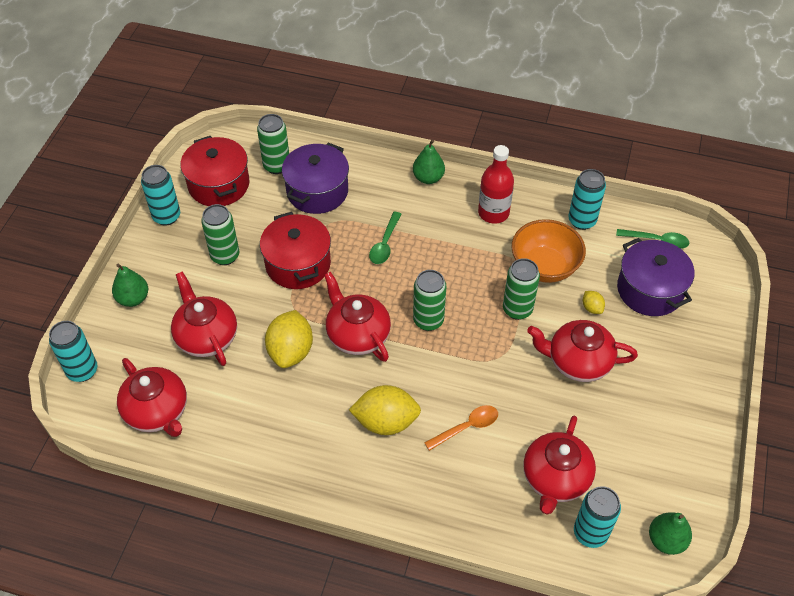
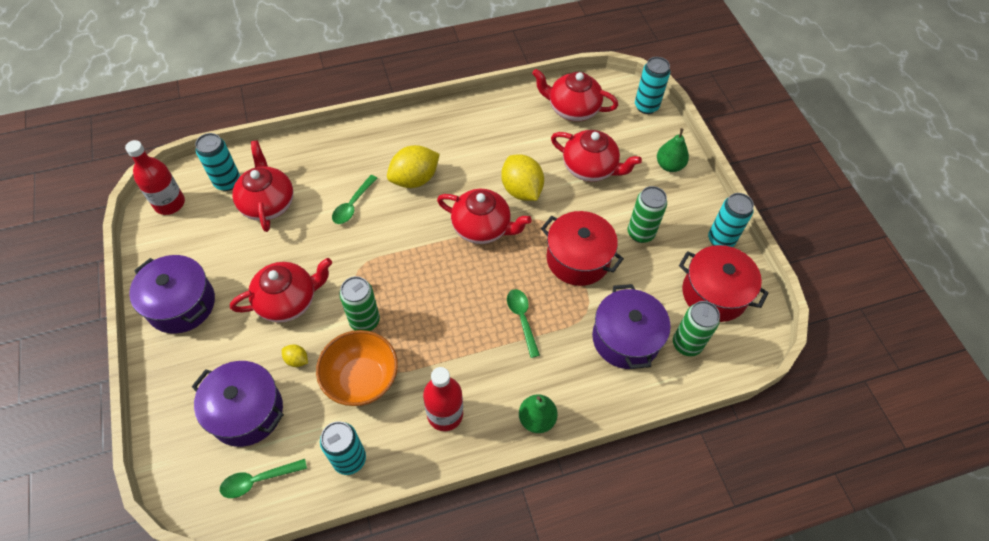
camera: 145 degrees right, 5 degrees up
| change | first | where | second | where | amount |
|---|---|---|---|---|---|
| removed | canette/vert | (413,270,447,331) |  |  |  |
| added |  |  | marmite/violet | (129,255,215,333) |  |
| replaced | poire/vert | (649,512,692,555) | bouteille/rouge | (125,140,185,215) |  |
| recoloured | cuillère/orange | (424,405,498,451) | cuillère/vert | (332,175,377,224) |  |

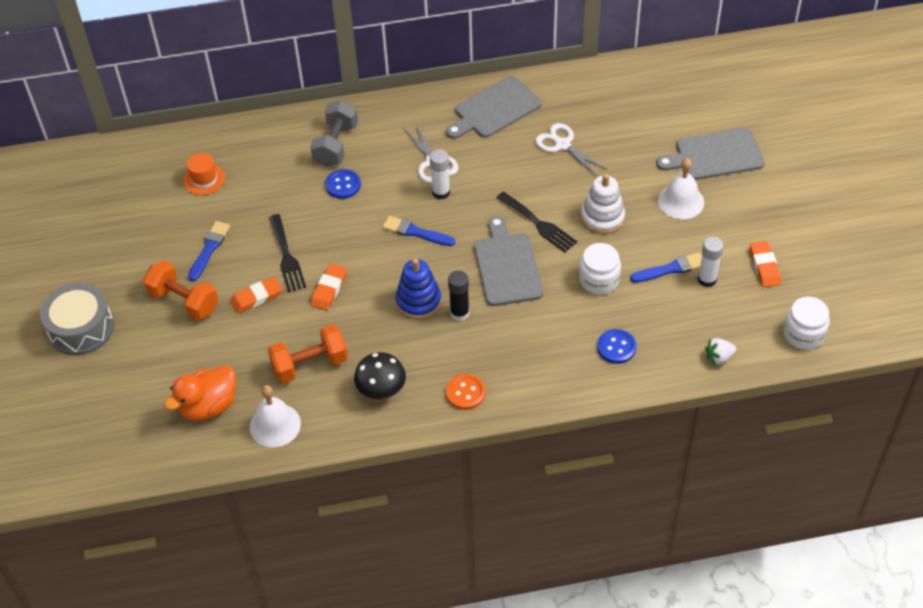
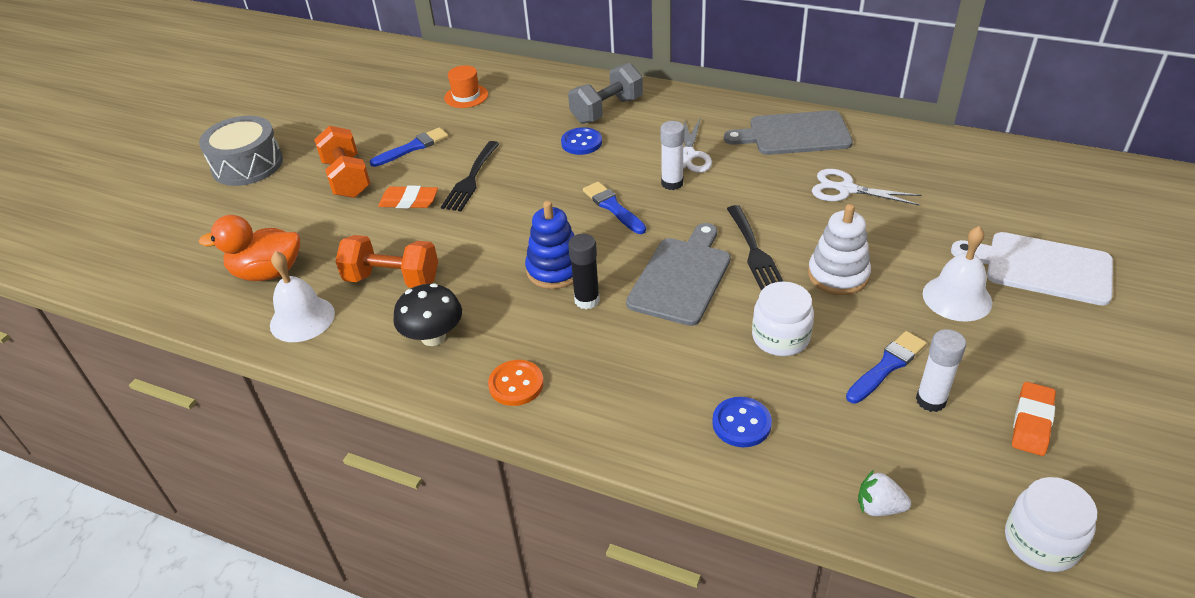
camera: 35 degrees right, 10 degrees down
| change | first | where | second | where | amount |
|---|---|---|---|---|---|
| removed | gomme/orange | (310,263,347,310) |  |  |  |
| recoloured | planche à découper/gris | (656,128,765,180) | planche à découper/blanc | (951,232,1113,306) |  |
| turned | ciseaux/blanc | (536,123,608,177) |  | (812,169,921,205) | 60 degrees counterclockwise |
| turned | pinceau/bleu | (630,253,702,283) |  | (846,331,927,404) | 60 degrees counterclockwise |

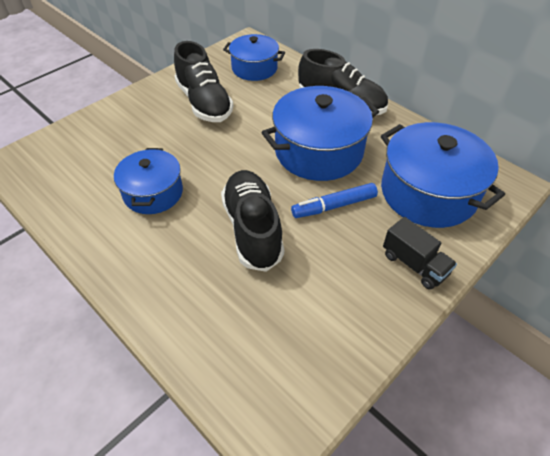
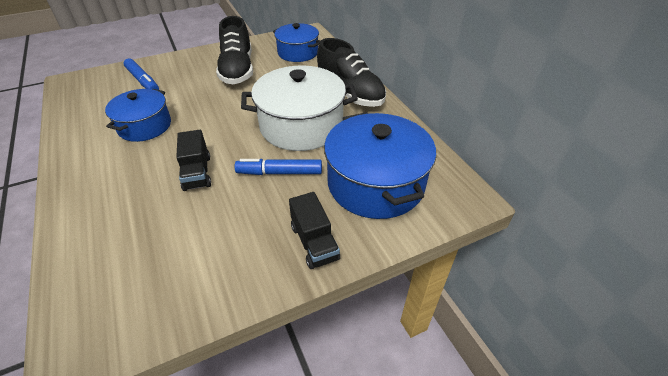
camera: 20 degrees right, 5 degrees down
| change | first | where | second | where | amount |
|---|---|---|---|---|---|
| added |  |  | feutre/bleu | (124,58,159,90) |  |
| replaced | chaussure/noir | (221,170,284,272) | camion/noir | (176,130,211,191) |  |
| recoloured | marmite/bleu | (262,86,379,181) | marmite/blanc | (241,66,358,151) |  |

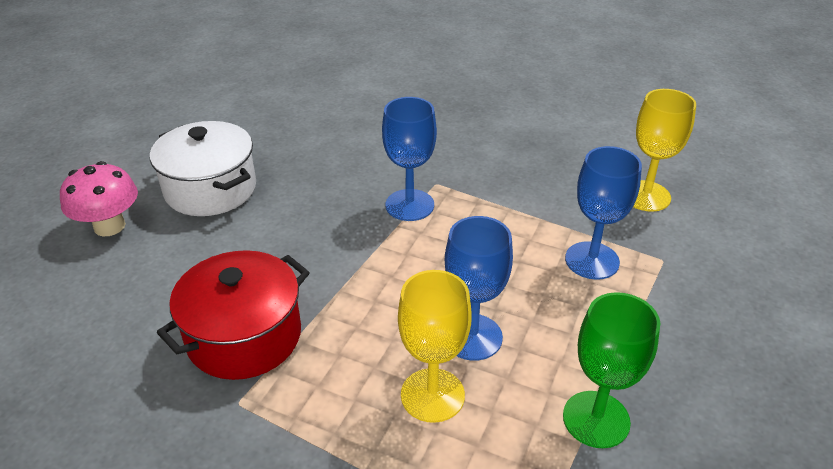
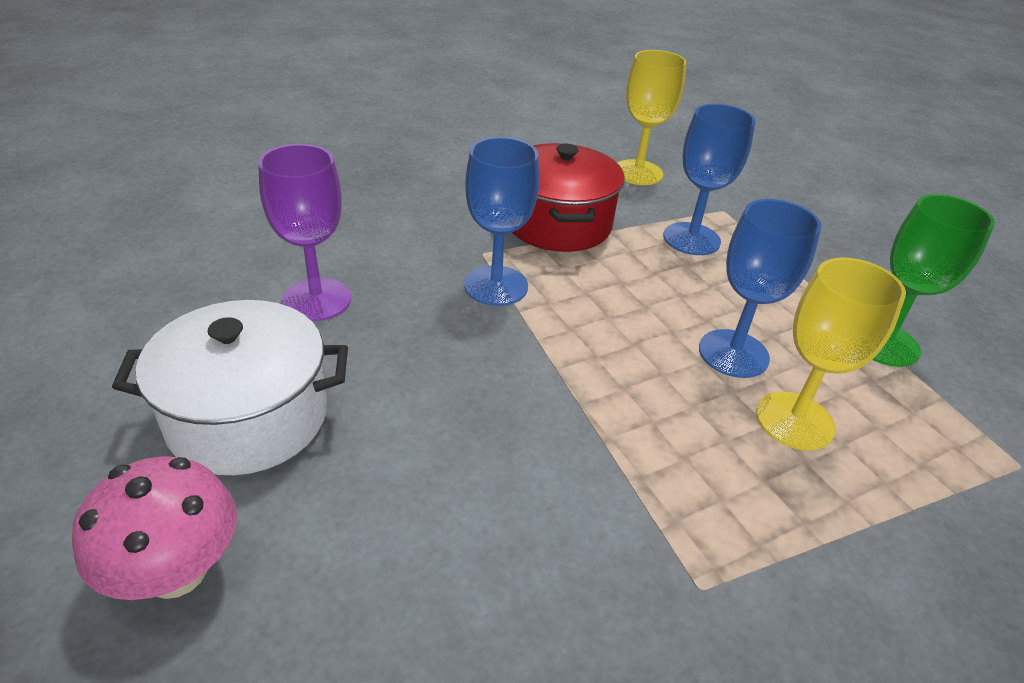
camera: 55 degrees left, 0 degrees up
| change | first | where | second | where | amount |
|---|---|---|---|---|---|
| added |  |  | verre à pied/violet | (258,144,351,321) |  |
| moved | marmite/rouge | (157,250,310,380) |  | (512,143,625,252) |  |

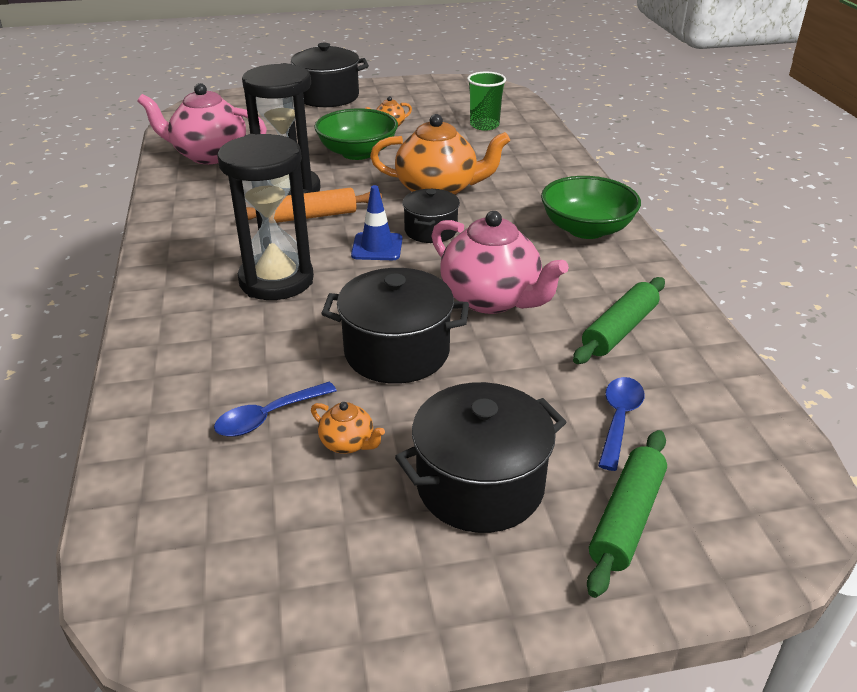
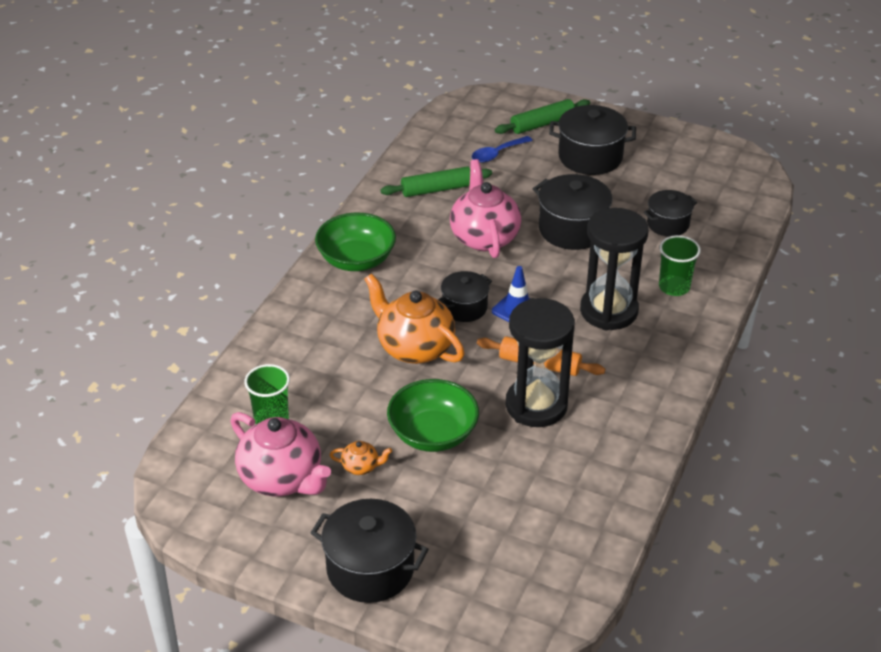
camera: 145 degrees left, 5 degrees up
| change | first | where | second | where | amount |
|---|---|---|---|---|---|
| removed | théière/orange | (311,402,385,454) |  |  |  |
| added |  |  | gobelet/vert | (659,235,701,296) |  |
| moved | théière/rose | (138,83,267,164) |  | (230,412,331,496) |  |
| replaced | cuillère/bleu | (214,382,337,437) | marmite/noir | (643,190,697,237) |  |

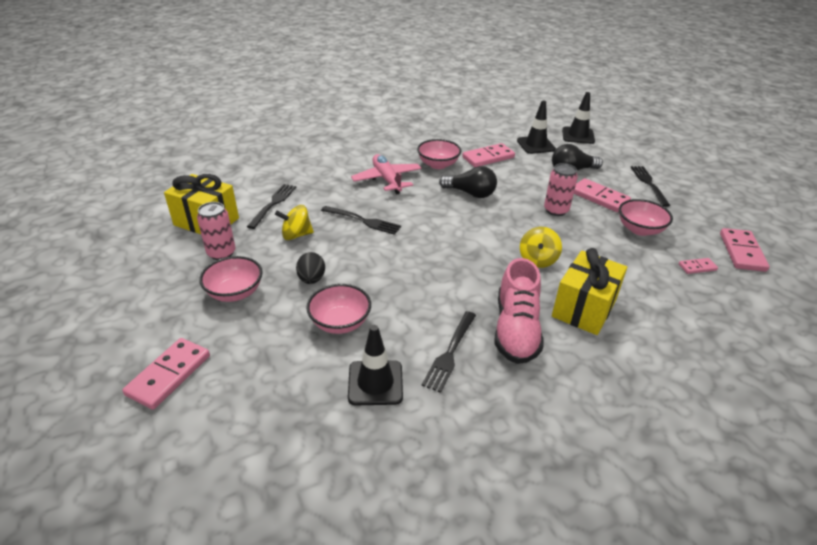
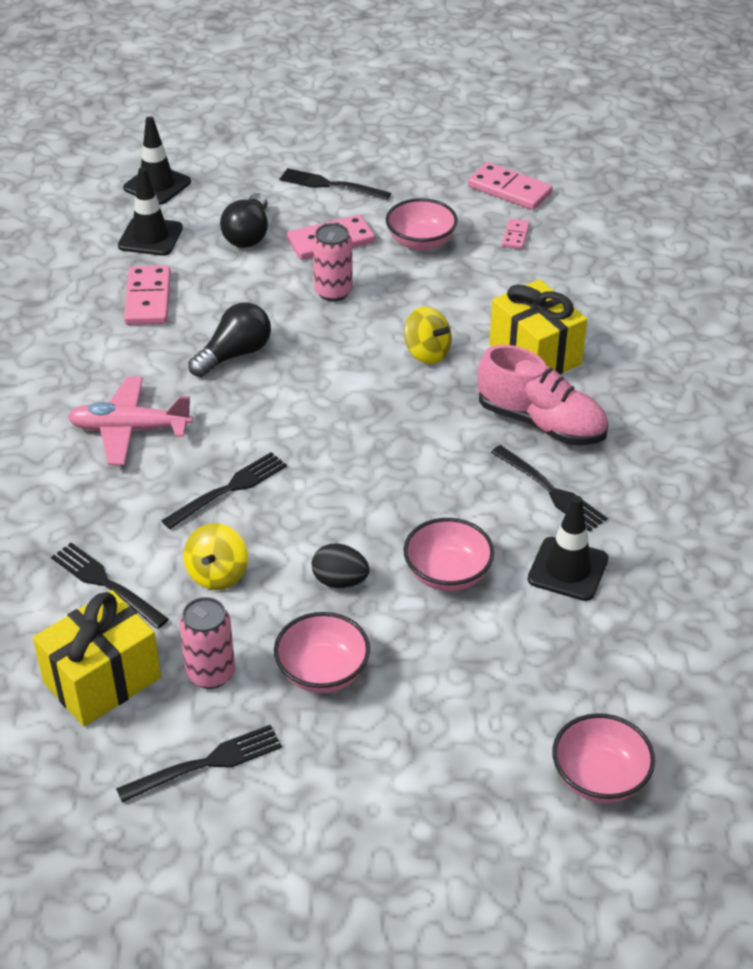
camera: 65 degrees left, 5 degrees up
| change | first | where | second | where | amount |
|---|---|---|---|---|---|
| removed | domino/rose | (122,338,210,410) |  |  |  |
| added |  |  | fourchette/noir | (116,725,282,803) |  |
| moved | bol/rose | (417,139,461,169) |  | (552,713,655,803) |  |

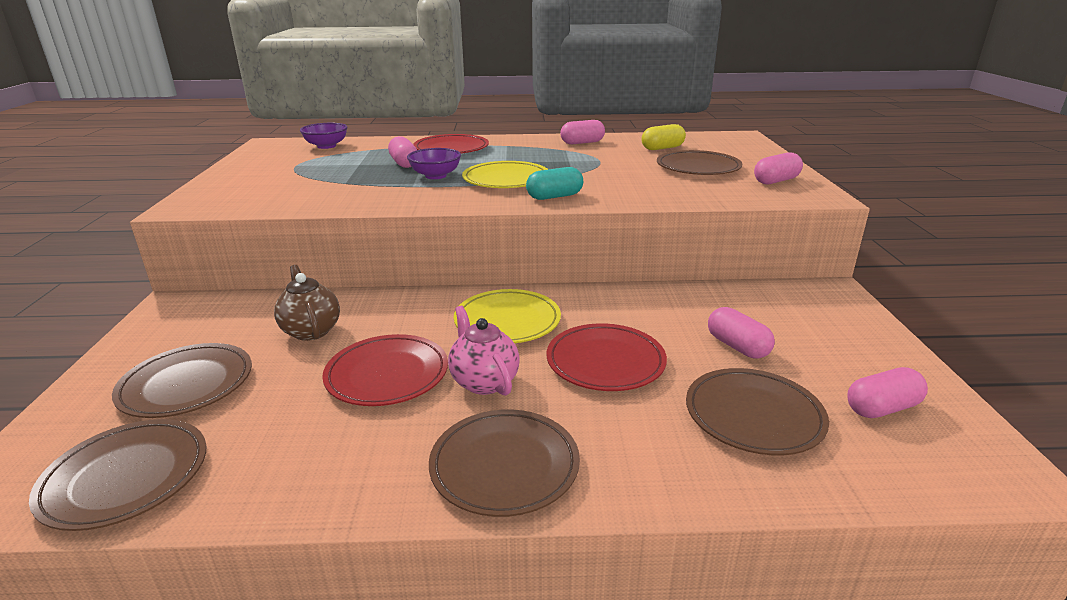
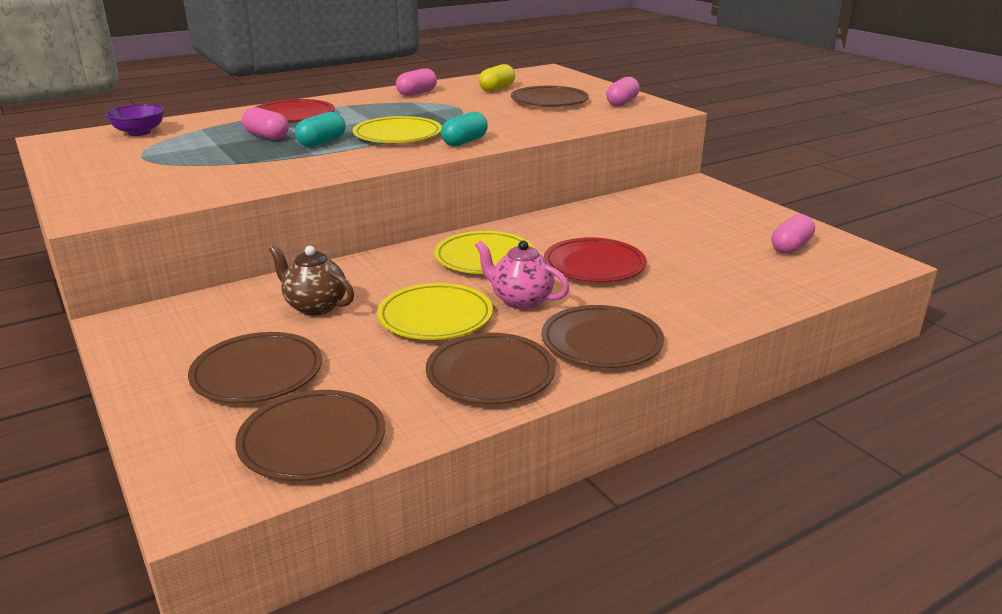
camera: 30 degrees left, 0 degrees up
| change | first | where | second | where | amount |
|---|---|---|---|---|---|
| removed | gélule/rose | (708,307,775,358) |  |  |  |
| moved | assiette/marron | (686,368,829,455) |  | (426,333,556,404) |  |
| replaced | bol/violet | (407,148,461,179) | gélule/turquoise | (295,112,345,147) |  |
| recoloured | assiette/rouge | (322,334,448,406) | assiette/jaune | (377,283,493,340) |  |

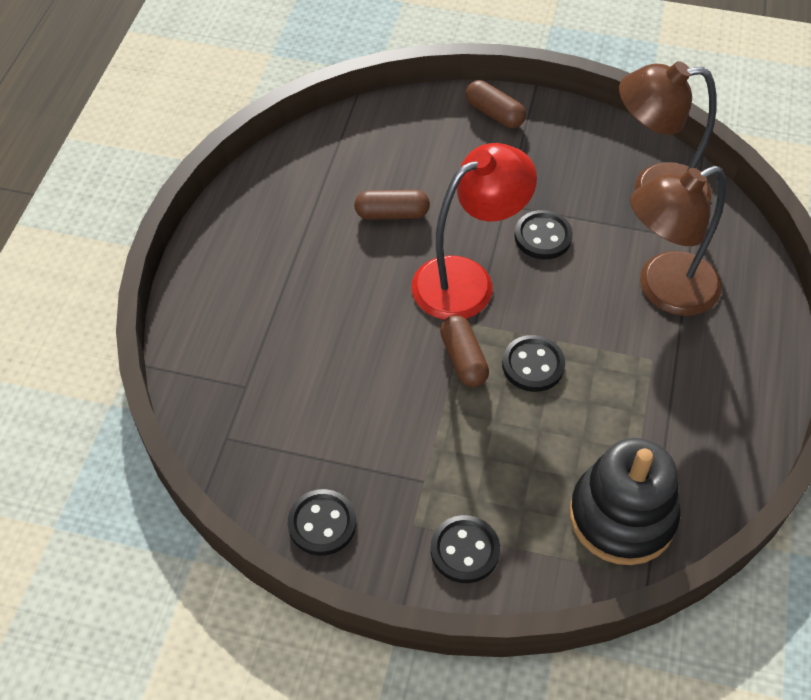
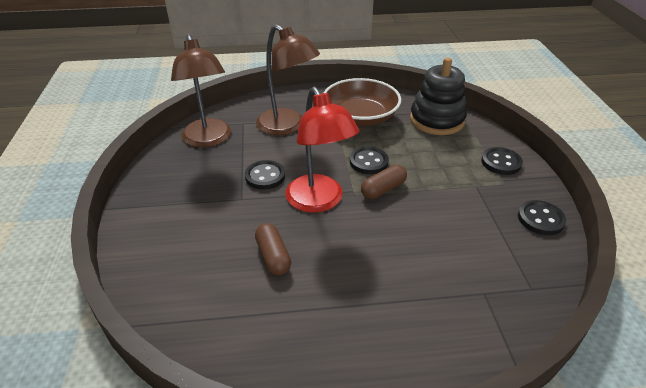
camera: 110 degrees left, 15 degrees down
| change | first | where | second | where | amount |
|---|---|---|---|---|---|
| removed | gélule/marron | (466,80,526,128) |  |  |  |
| added |  |  | bol/marron | (324,78,401,126) |  |
| turned | lampe/rouge | (411,143,537,320) |  | (285,87,360,213) | 150 degrees counterclockwise |

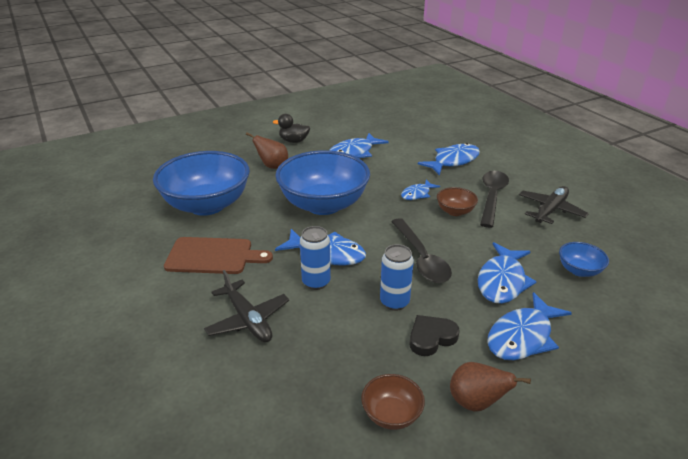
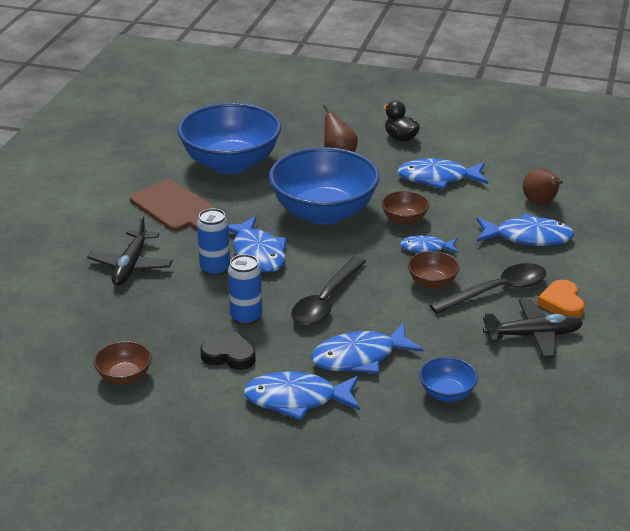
camera: 45 degrees right, 0 degrees up
| change | first | where | second | where | amount |
|---|---|---|---|---|---|
| added |  |  | bol/marron | (382,191,429,225) |  |
| added |  |  | cœur/orange | (537,280,584,318) |  |
| moved | poire/marron | (450,362,531,412) |  | (523,168,563,204) |  |

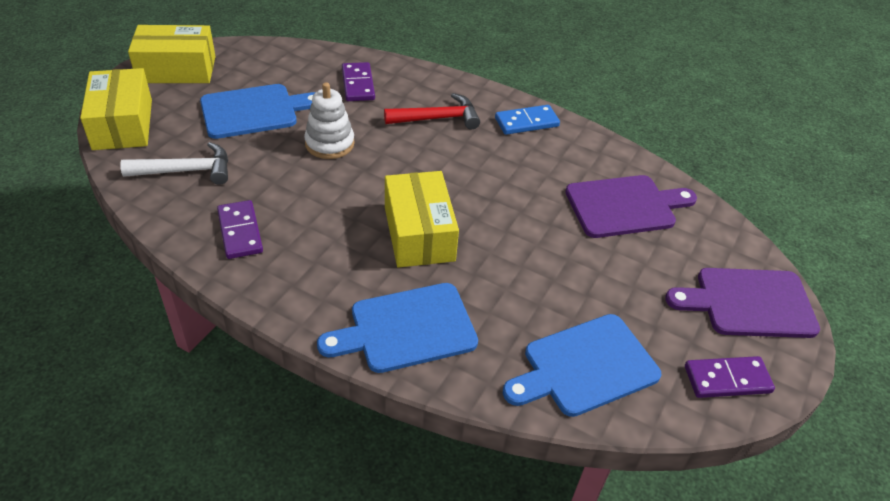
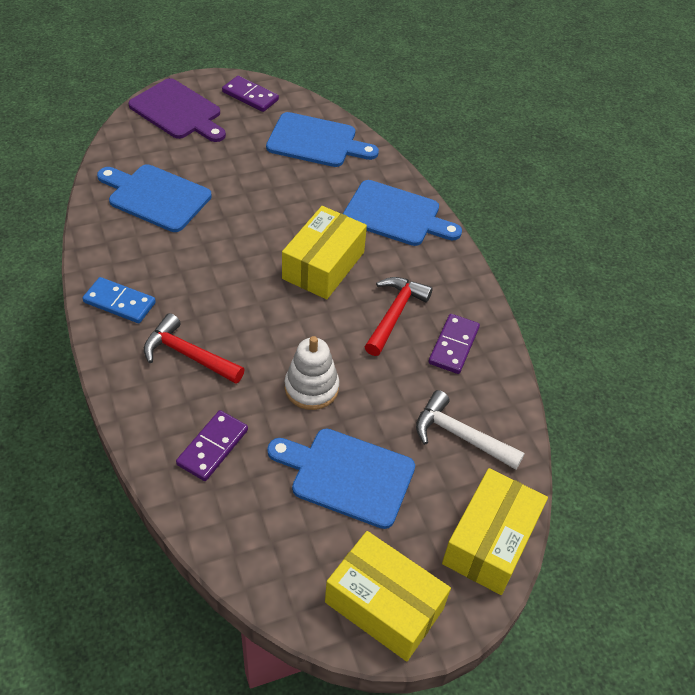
camera: 140 degrees left, 5 degrees up
| change | first | where | second | where | amount |
|---|---|---|---|---|---|
| added |  |  | marteau/rouge | (365,277,433,356) |  |
| recoloured | planche à découper/violet | (565,175,697,238) | planche à découper/bleu | (97,164,212,232) |  |

